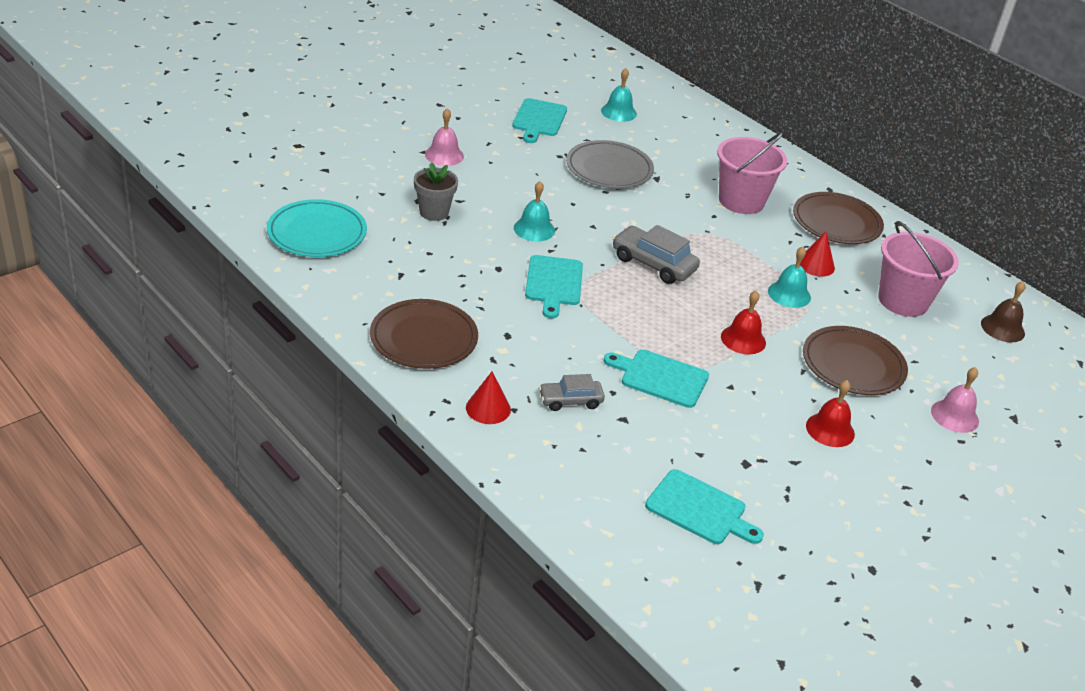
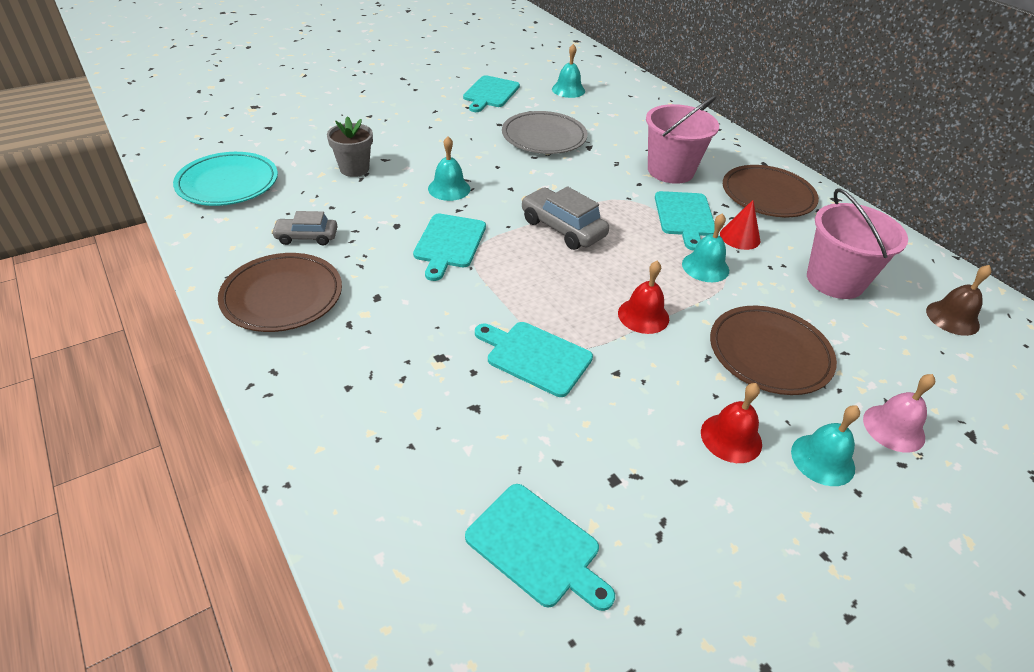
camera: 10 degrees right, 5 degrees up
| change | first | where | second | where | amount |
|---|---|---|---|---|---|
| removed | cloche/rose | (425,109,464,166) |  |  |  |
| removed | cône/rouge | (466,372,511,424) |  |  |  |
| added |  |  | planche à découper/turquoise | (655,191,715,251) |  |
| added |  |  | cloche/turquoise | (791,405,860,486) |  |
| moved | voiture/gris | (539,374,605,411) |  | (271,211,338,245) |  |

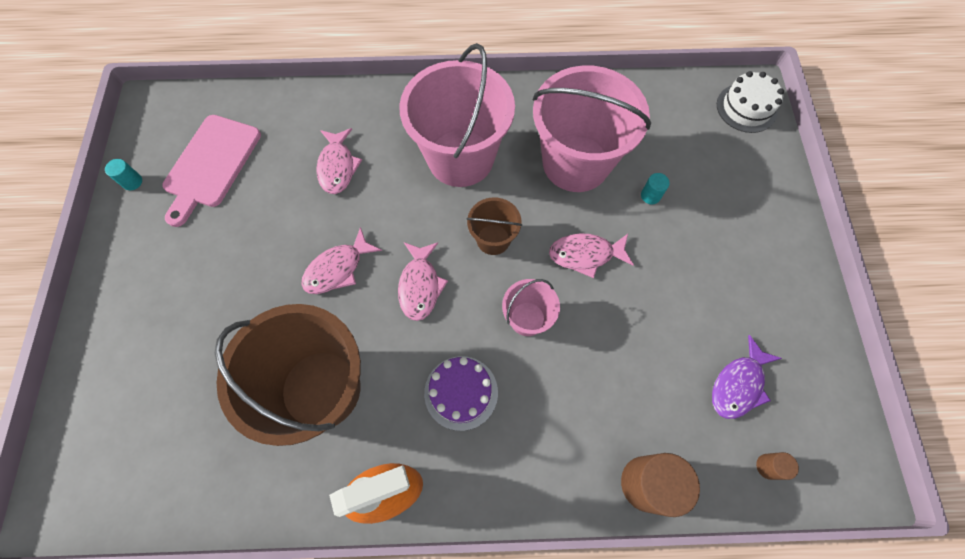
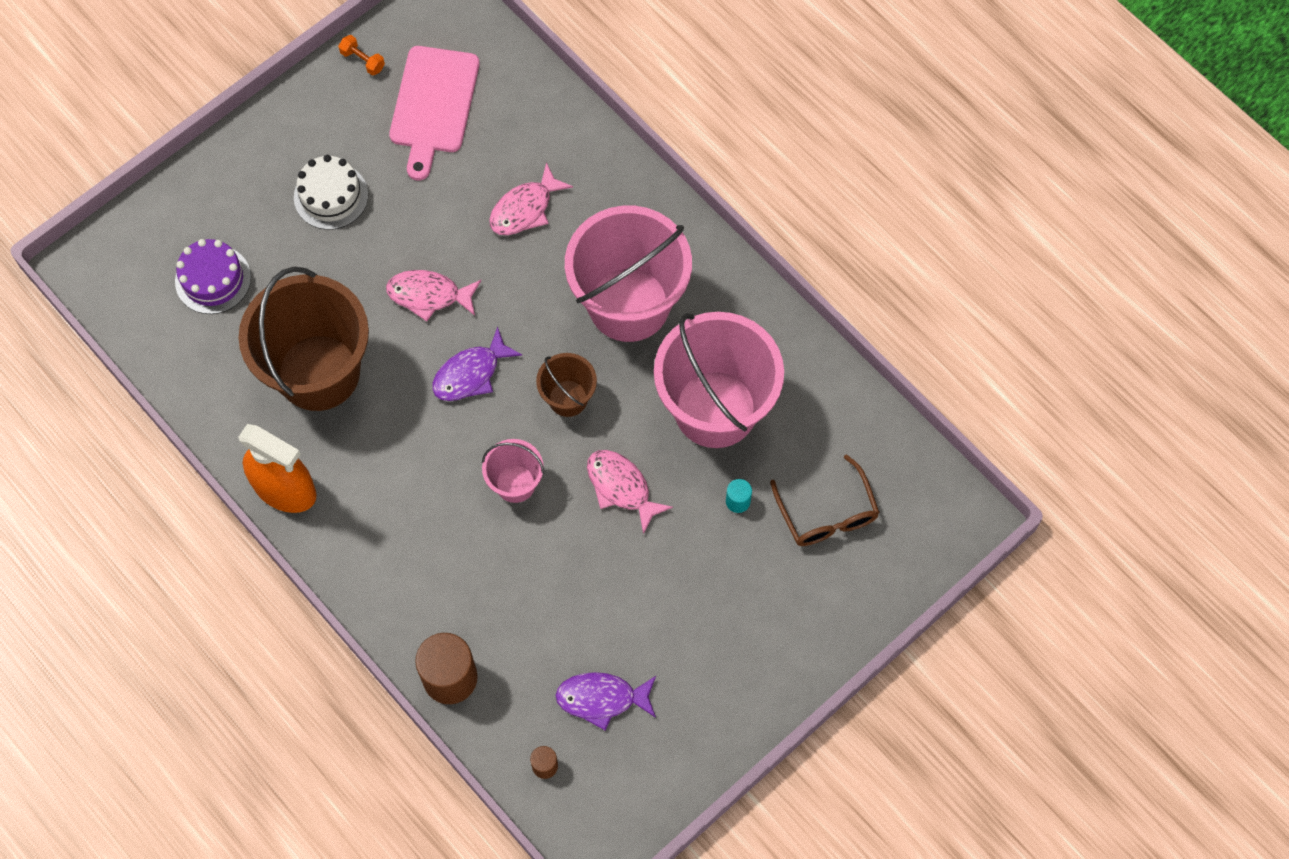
camera: 50 degrees right, 0 degrees up
| change | first | where | second | where | amount |
|---|---|---|---|---|---|
| added |  |  | lunettes/marron | (770,454,880,546) |  |
| moved | gâteau/violet | (424,356,498,431) |  | (175,239,251,314) |  |
| moved | gâteau/blanc | (717,71,784,133) |  | (294,155,368,230) |  |
| replaced | cylindre/turquoise | (105,159,142,190) | haltère/orange | (338,35,385,76) |  |
| recoloured | poisson/rose | (398,242,448,321) | poisson/violet | (432,326,522,401) |  |
| turned | planche à découper/rose | (162,115,261,227) |  | (389,46,480,180) | 60 degrees counterclockwise |

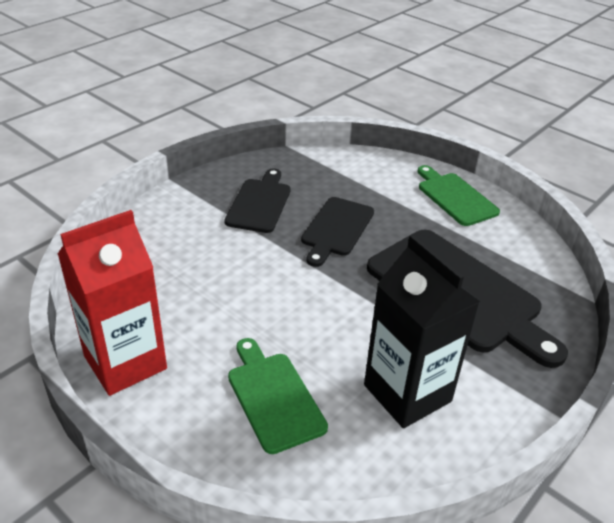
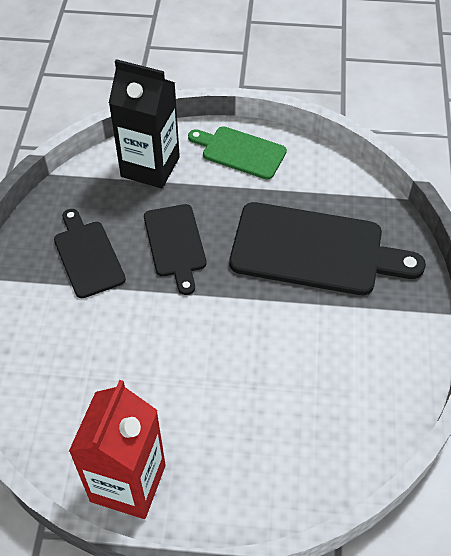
camera: 35 degrees left, 15 degrees up
| change | first | where | second | where | amount |
|---|---|---|---|---|---|
| removed | planche à découper/vert | (228,338,328,454) |  |  |  |
| moved | brique de lait/noir | (364,235,480,428) |  | (109,59,180,188) |  |

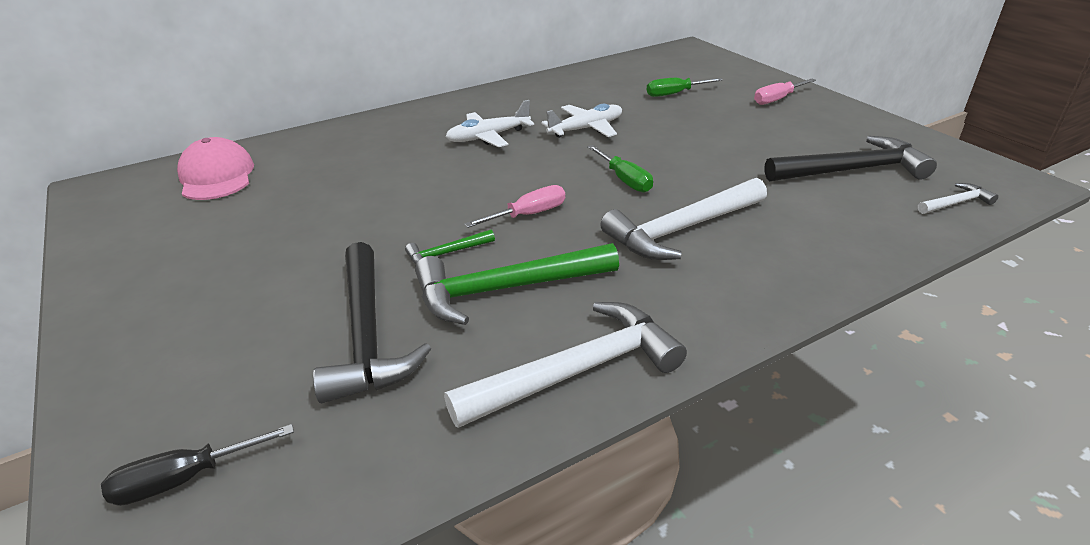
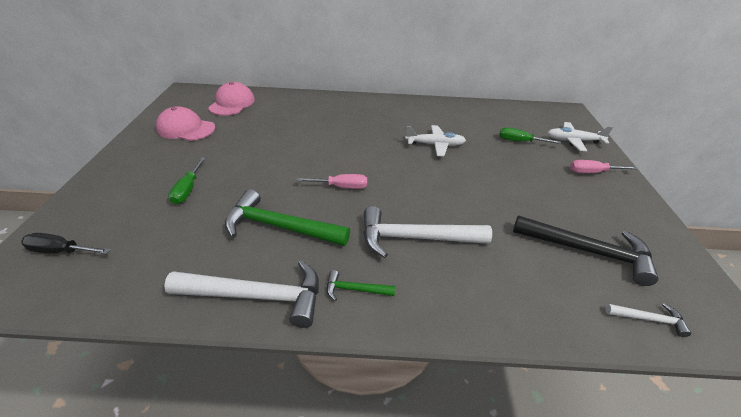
camera: 30 degrees right, 5 degrees up
| change | first | where | second | where | amount |
|---|---|---|---|---|---|
| removed | marteau/noir | (313,242,431,403) |  |  |  |
| added |  |  | casquette/rose | (156,106,215,141) |  |
| moved | marteau/vert | (405,230,495,264) |  | (327,270,395,301) |  |
| moved | avion/blanc | (446,100,534,147) |  | (547,122,613,151) |  |
| moved | tournevis/vert | (587,145,653,192) |  | (168,157,206,204) |  |

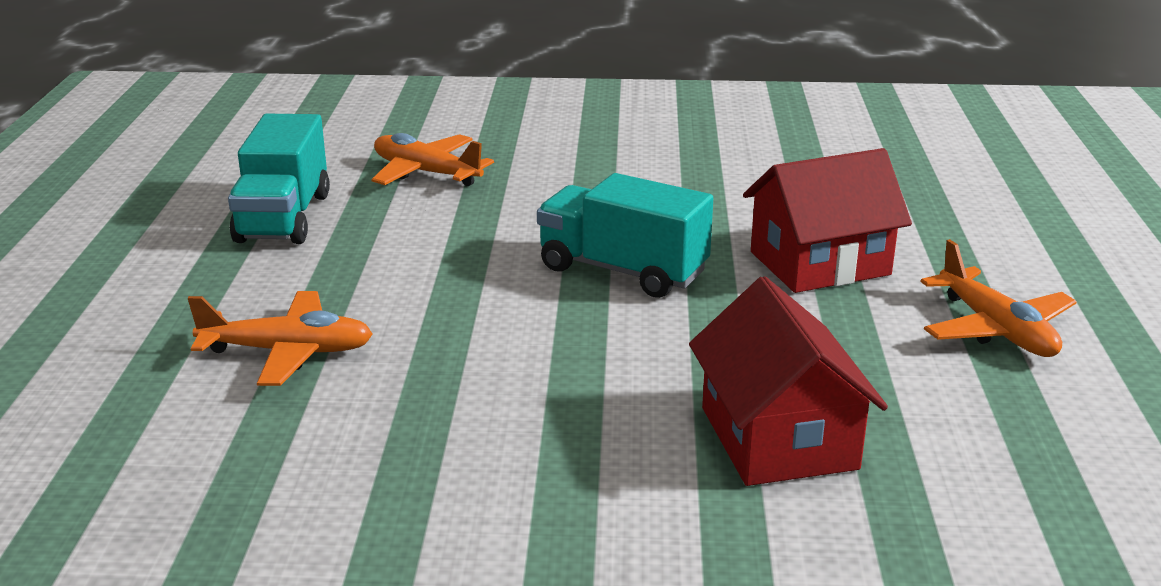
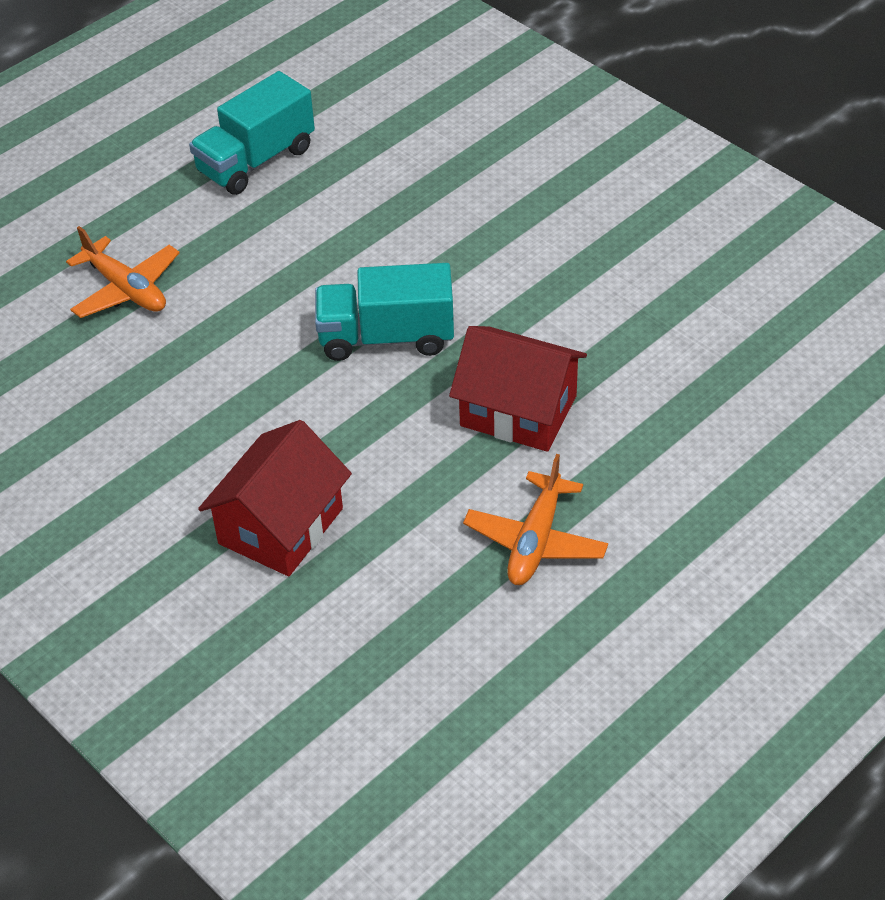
camera: 45 degrees right, 20 degrees up
| change | first | where | second | where | amount |
|---|---|---|---|---|---|
| removed | avion/orange | (371,133,494,186) |  |  |  |
| turned | camion/turquoise | (537,173,713,298) |  | (315,263,454,361) | 75 degrees counterclockwise |

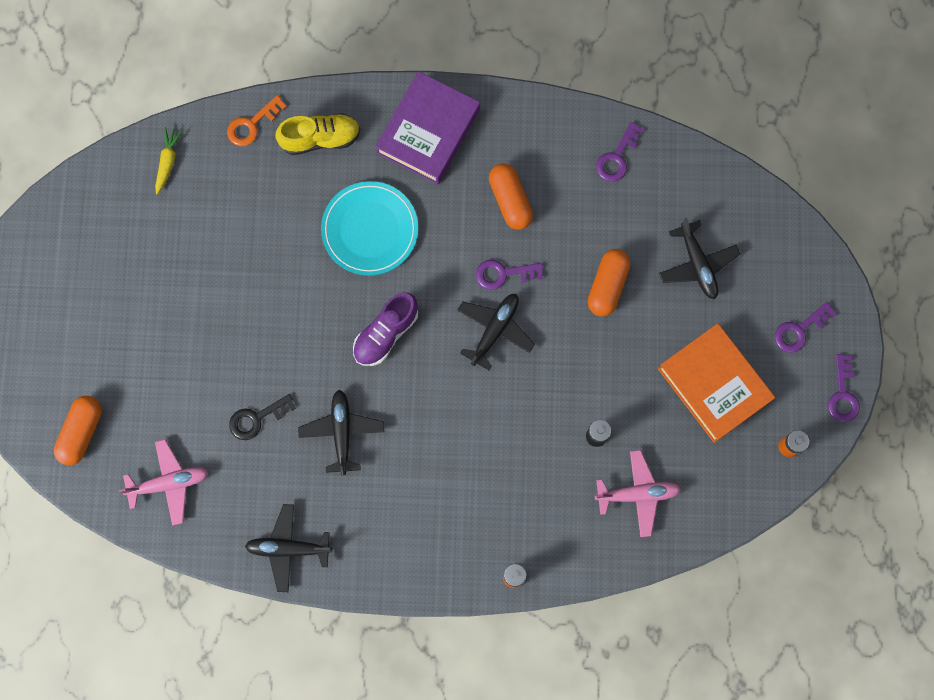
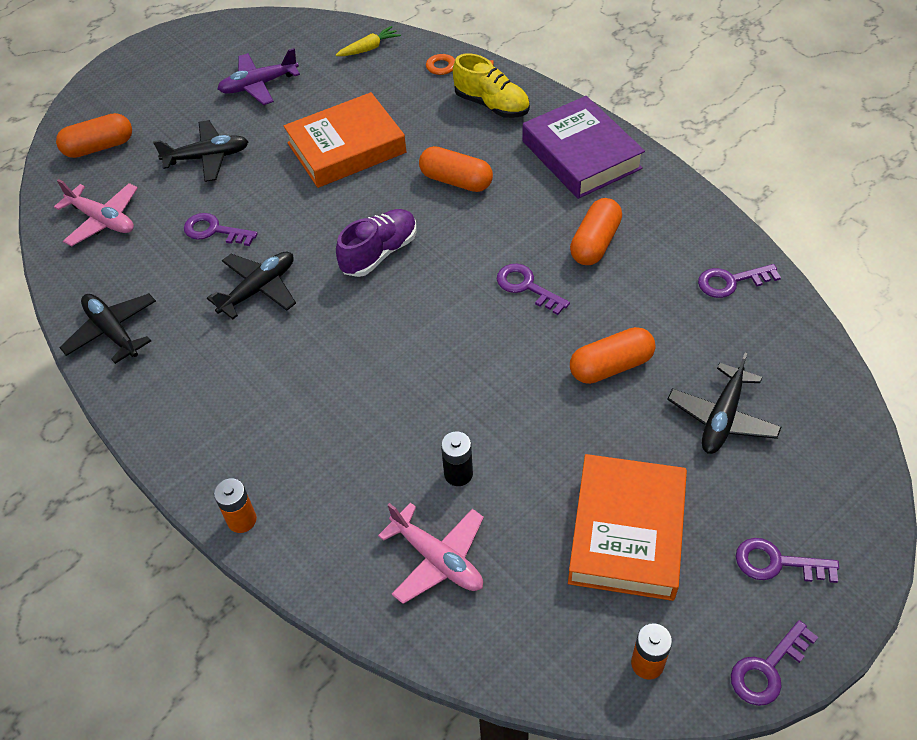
camera: 50 degrees right, 25 degrees down
| change | first | where | second | where | amount |
|---|---|---|---|---|---|
| added |  |  | avion/violet | (217,48,300,105) |  |
| added |  |  | livre/orange | (284,92,406,188) |  |
| moved | avion/noir | (457,294,535,370) |  | (153,120,249,182) |  |
| replaced | assiette/turquoise | (321,181,418,276) | gélule/orange | (419,146,493,192) |  |
| recoloured | clé/noir | (229,394,296,440) | clé/violet | (184,213,258,246) |  |
| turned | chaussure/violet | (353,293,418,366) |  | (336,209,417,277) | 135 degrees clockwise |
| turned | livre/violet | (375,71,480,185) |  | (522,96,645,199) | 75 degrees clockwise |

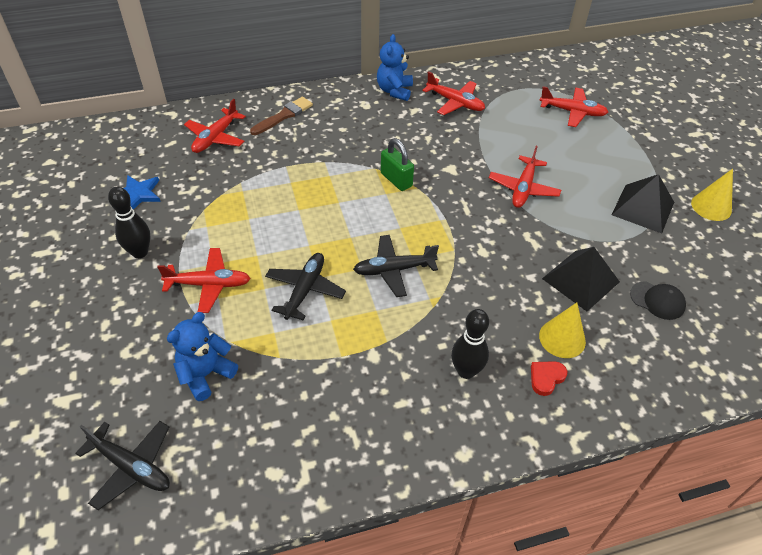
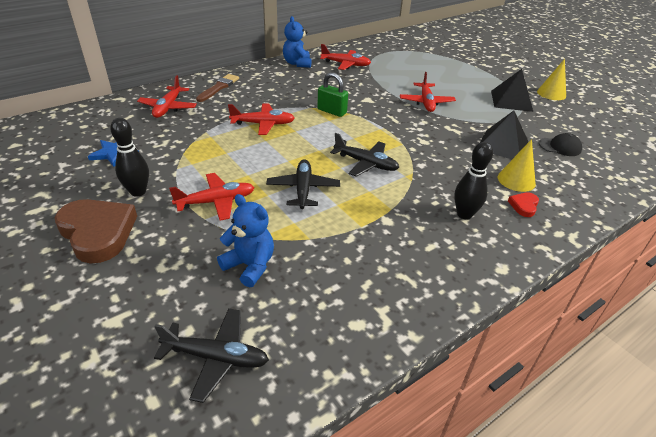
camera: 20 degrees left, 10 degrees down
| change | first | where | second | where | amount |
|---|---|---|---|---|---|
| added |  |  | cœur/marron | (54,199,137,264) |  |
| moved | avion/rouge | (539,86,608,127) |  | (228,104,295,135) |  |
| turned | ours en peluche/bleu | (167,312,238,401) |  | (217,194,274,287) | 105 degrees clockwise |
| turned | avion/noir | (353,235,439,297) |  | (330,133,399,177) | 120 degrees counterclockwise |

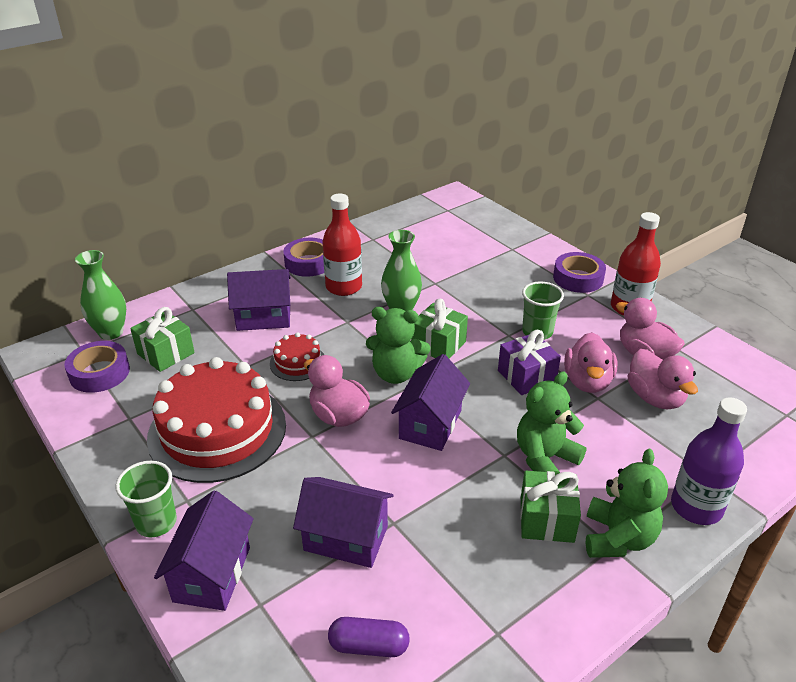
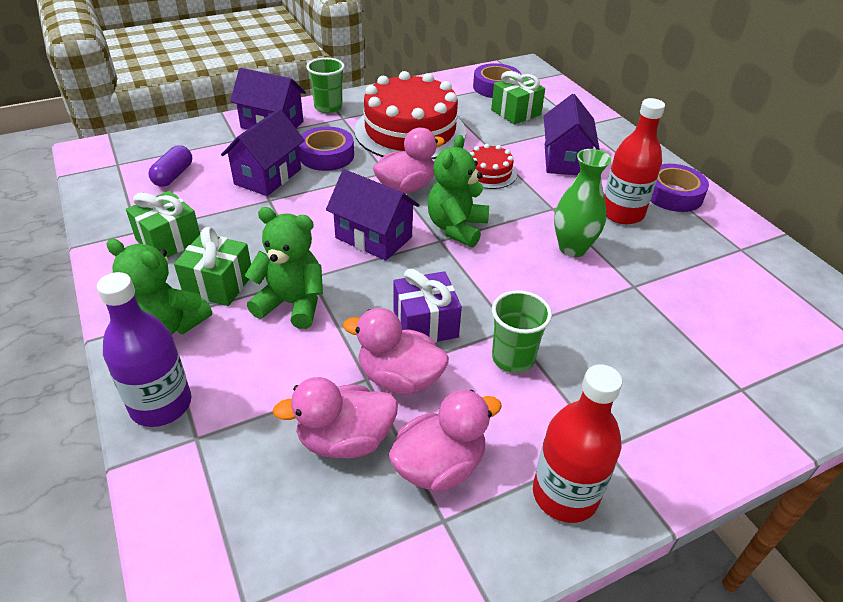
camera: 100 degrees right, 5 degrees up
| change | first | where | second | where | amount |
|---|---|---|---|---|---|
| removed | vase/vert | (75,250,126,340) |  |  |  |
| moved | cadeau/vert | (411,298,468,359) |  | (126,190,200,258) |  |
| moved | ruban adhésif/violet | (553,252,606,293) |  | (299,126,354,171) |  |
| turned | ours en peluche/vert | (517,371,587,473) |  | (245,207,323,329) | 45 degrees counterclockwise |

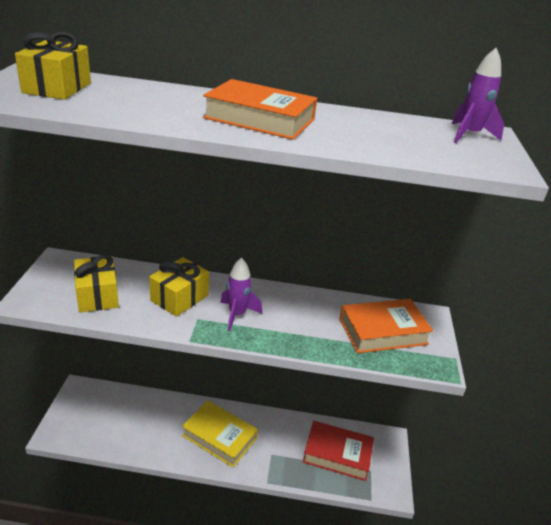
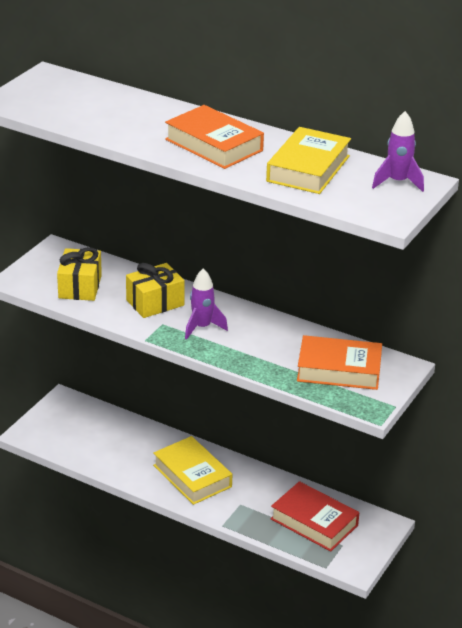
camera: 25 degrees right, 0 degrees up
| change | first | where | second | where | amount |
|---|---|---|---|---|---|
| removed | cadeau/jaune | (15,32,91,100) |  |  |  |
| added |  |  | livre/jaune | (266,127,351,194) |  |

